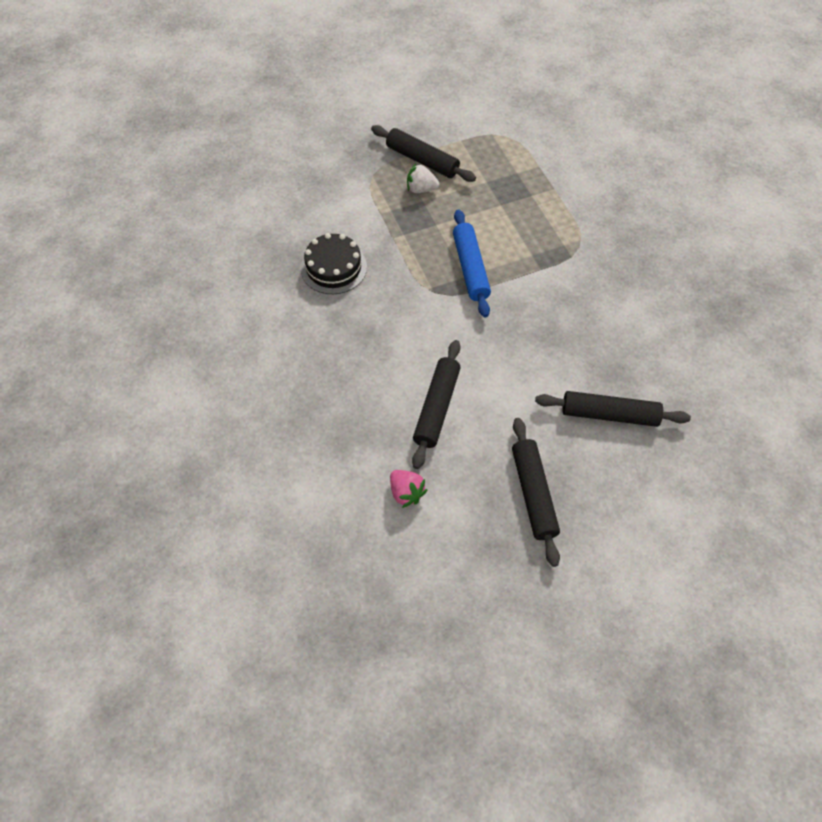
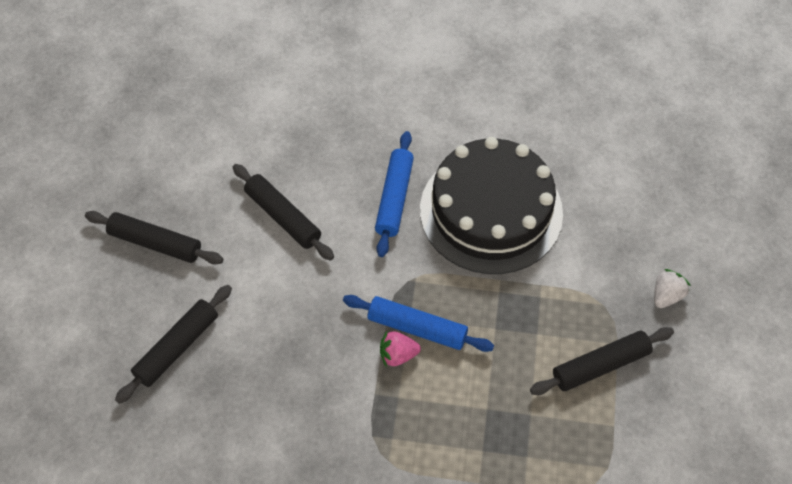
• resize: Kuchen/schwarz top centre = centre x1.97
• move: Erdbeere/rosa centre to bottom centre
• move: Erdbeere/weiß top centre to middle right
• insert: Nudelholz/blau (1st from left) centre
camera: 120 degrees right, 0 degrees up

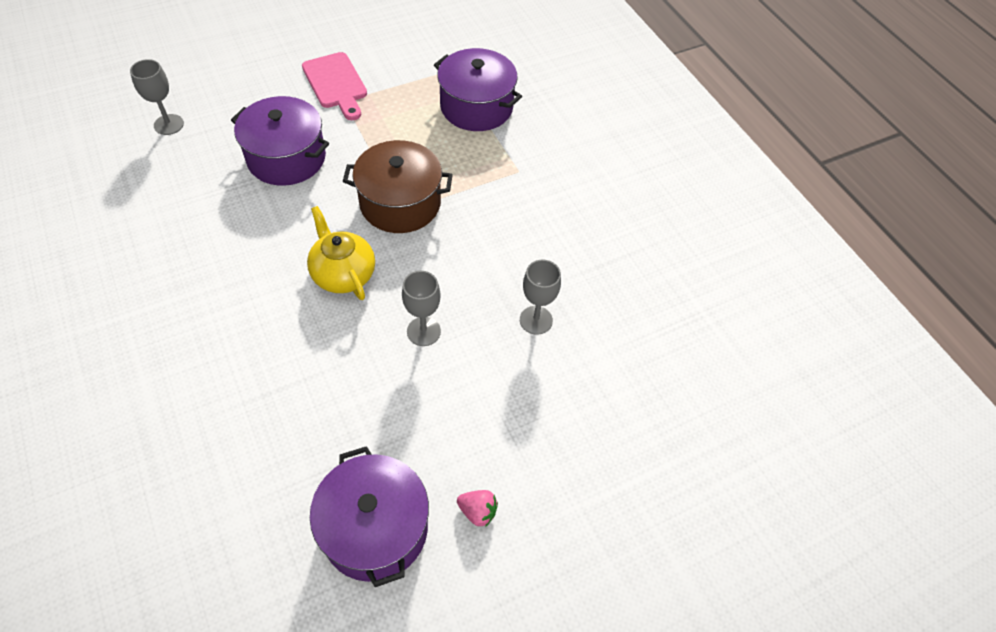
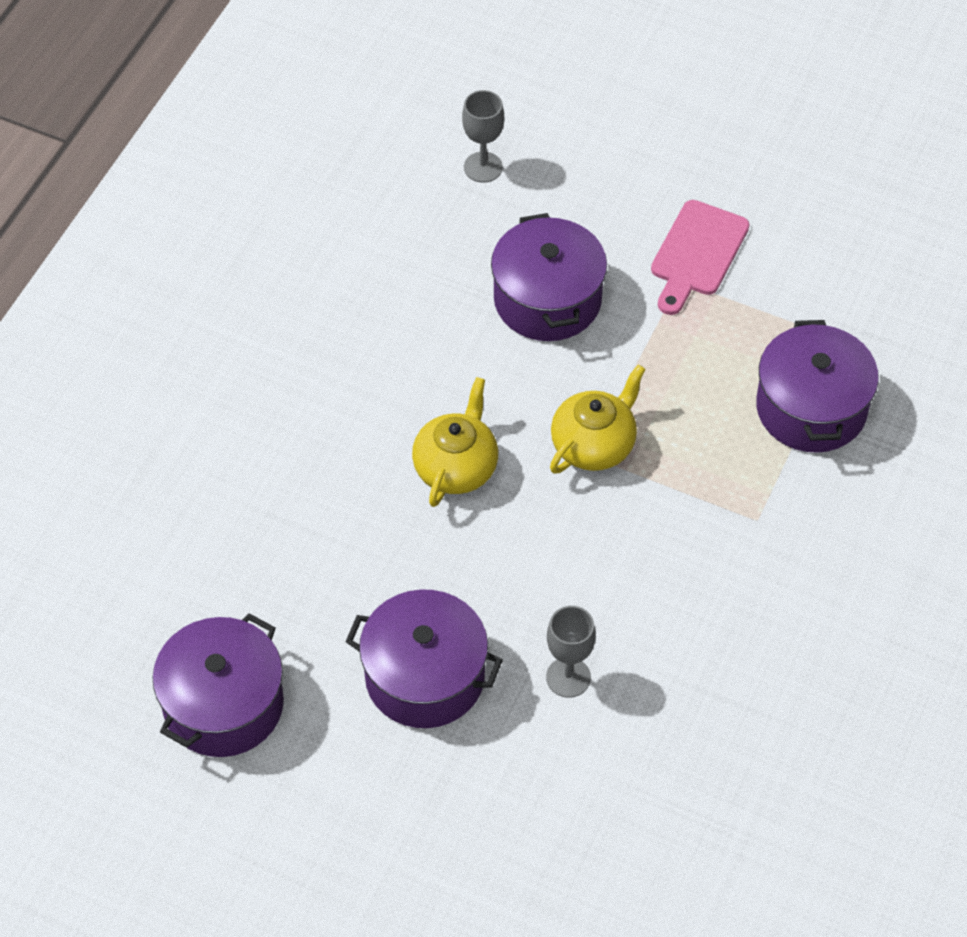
• replace: Kochtopf/braun top centre to Teekanne/gelb (2nd from left) centre
• delete: Kelch/grau (2nd from left) centre
• delete: Erdbeere/rosa bottom centre
• insert: Kochtopf/lila (2nd from left) bottom centre
camera: 55 degrees right, 0 degrees up

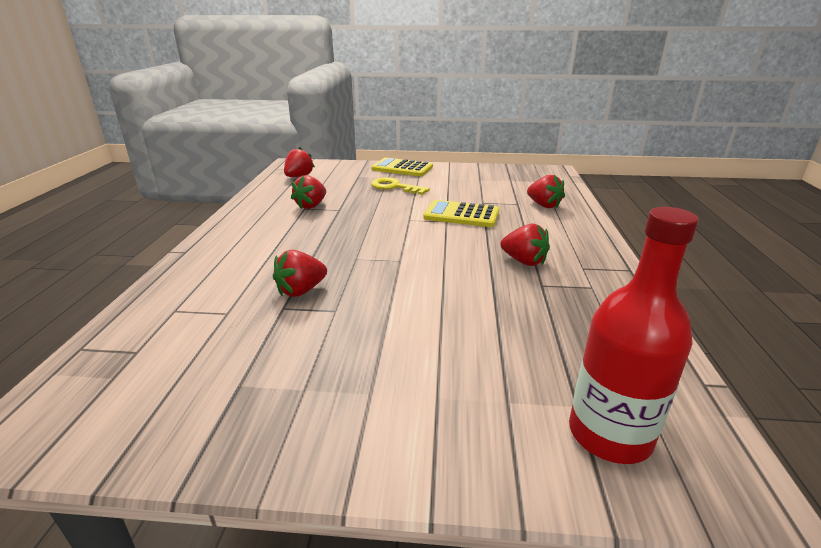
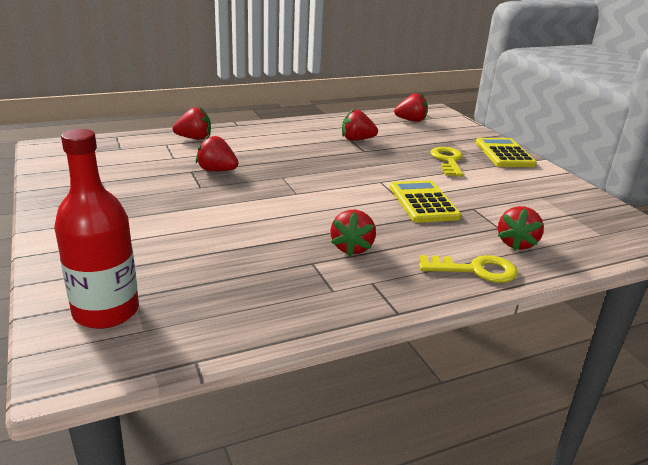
• insert: Erdbeere/rot (1st from left) top left
• insert: Schlüssel/gelb (2nd from left) middle right
camera: 60 degrees right, 0 degrees up

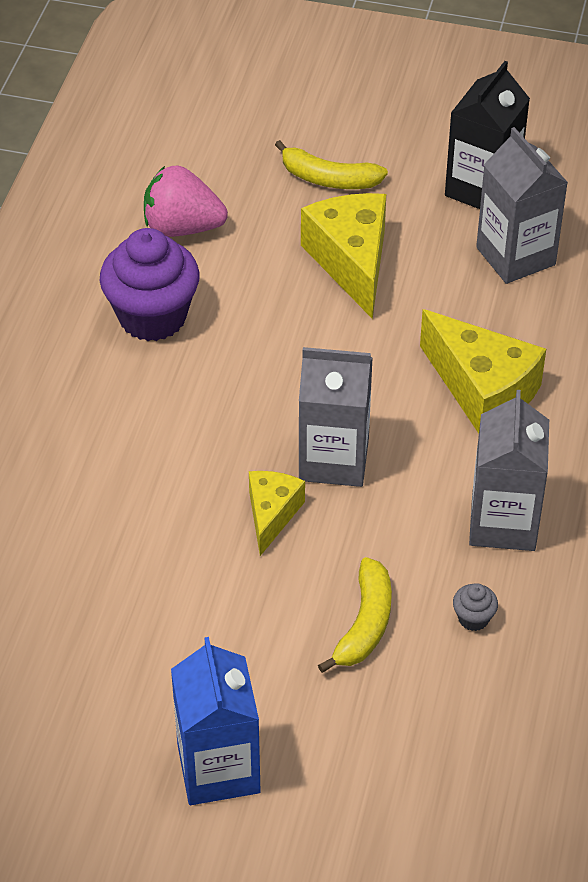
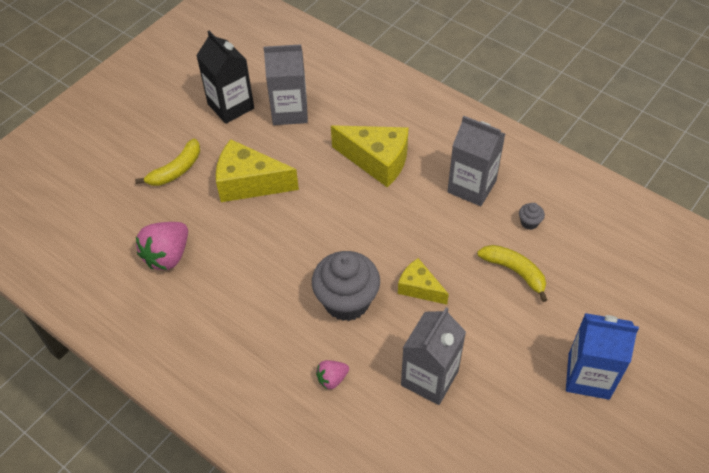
• delete: Muffin/lila top left
• move: Getränkekarton/grau (1st from left in the first image) centre to Getränkekarton/grau (2nd from left) bottom centre
• rotate: Käse/gelb (3rd from left in the first image) middle right = top centre 45 degrees clockwise
• insert: Muffin/grau (1st from left) centre
• insert: Erdbeere/rosa (2nd from left) bottom centre
camera: 65 degrees left, 5 degrees up

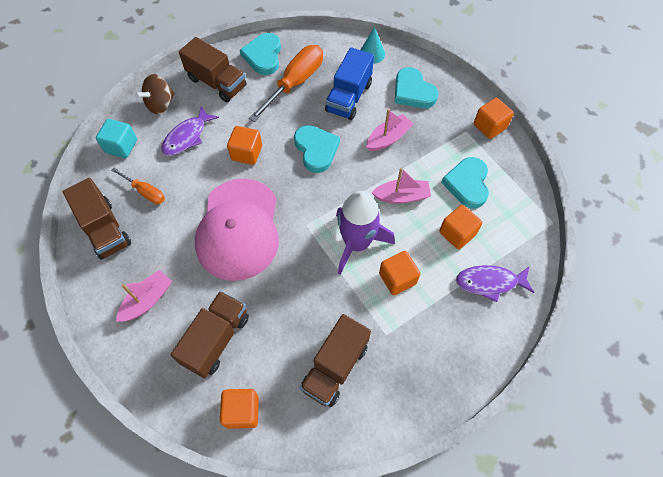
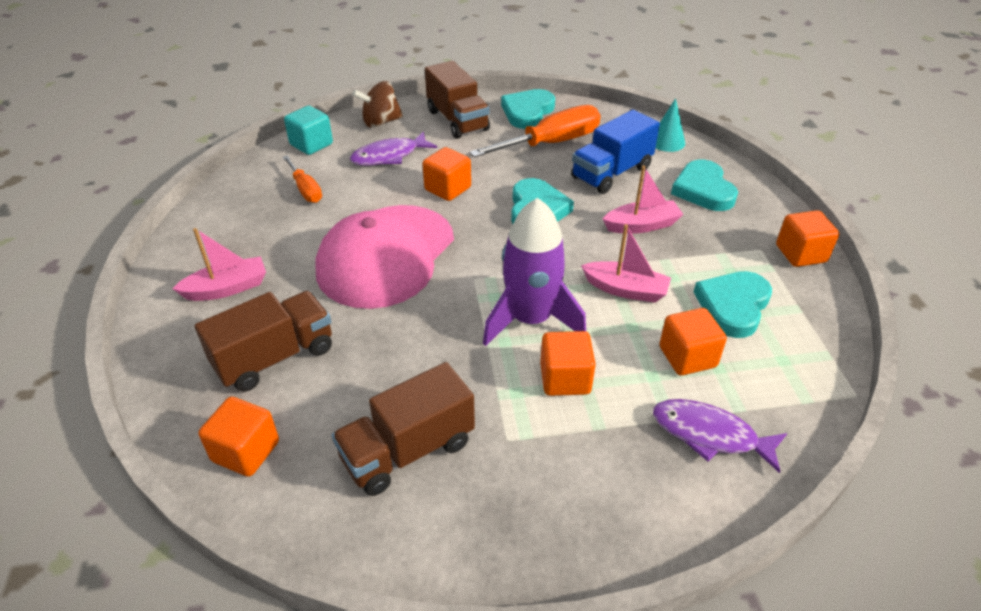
• delete: Lastwagen/braun (1st from left) middle left
camera: 25 degrees right, 20 degrees down

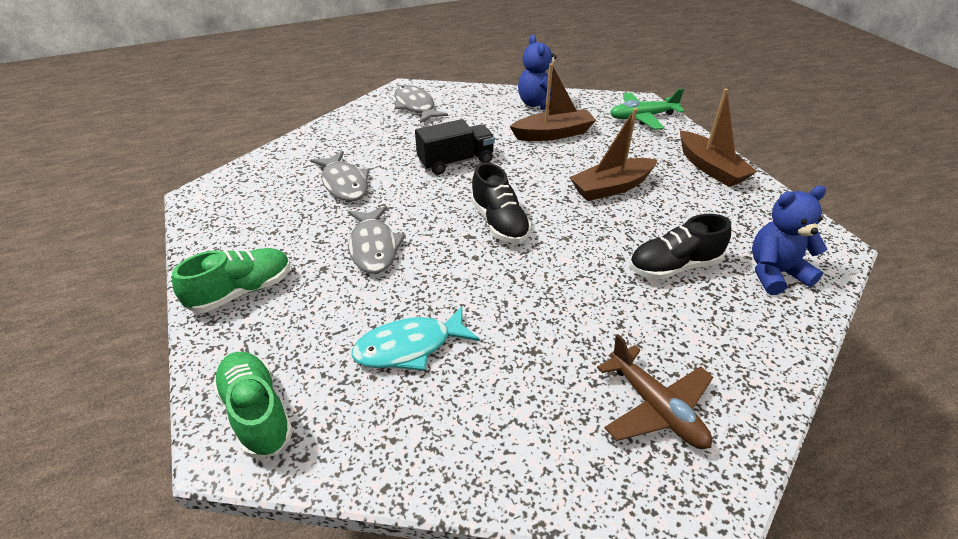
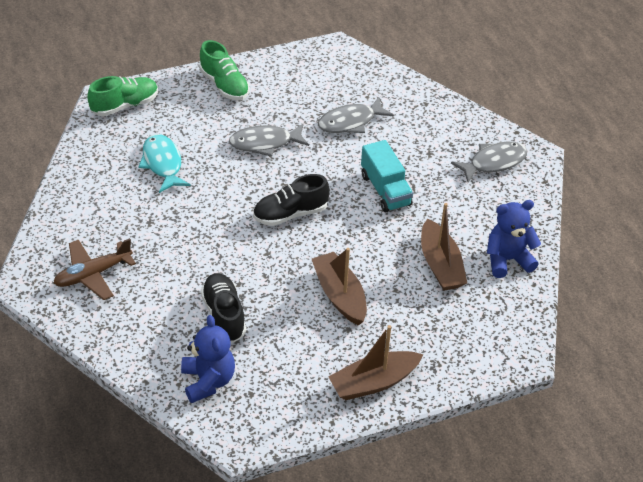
• recolor: Lastwagen/schwarz top centre to Lastwagen/türkis centre
• delete: Flugzeug/grün top right
camera: 90 degrees right, 5 degrees up

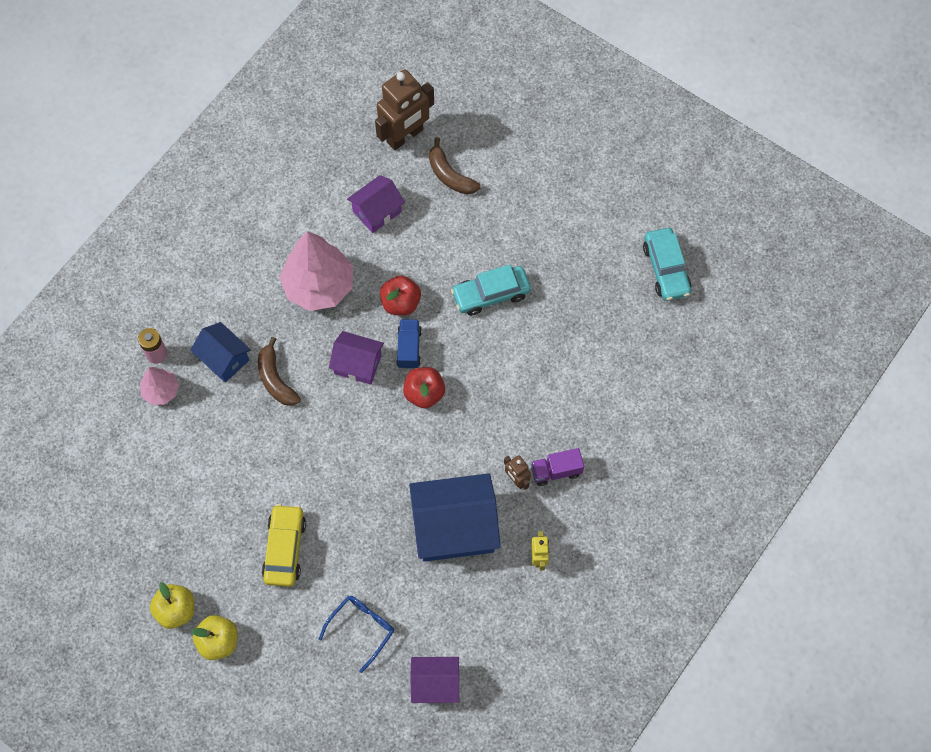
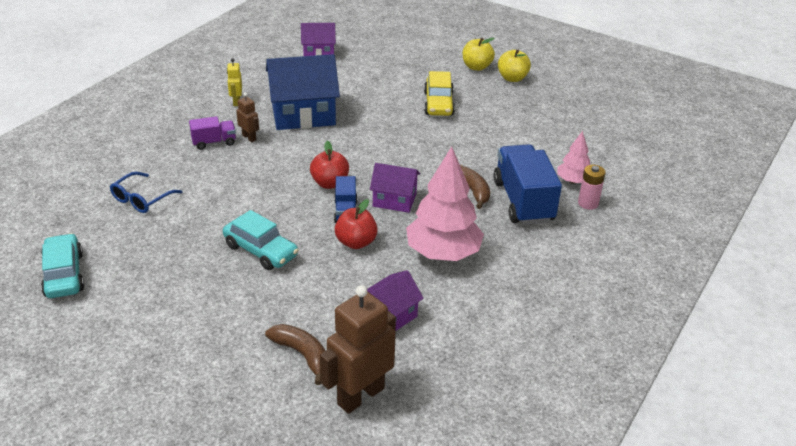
• replace: Haus/blau (1st from left) middle left to Lastwagen/blau (2nd from left) centre
• move: Brille/blau bottom centre to middle left
• rotate: Auto/türkis (1st from left in the first image) centre = middle left 60 degrees clockwise
camera: 175 degrees right, 30 degrees down

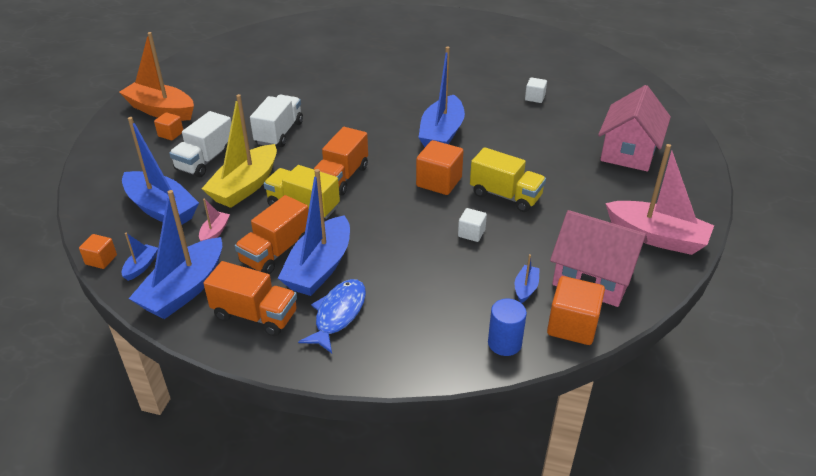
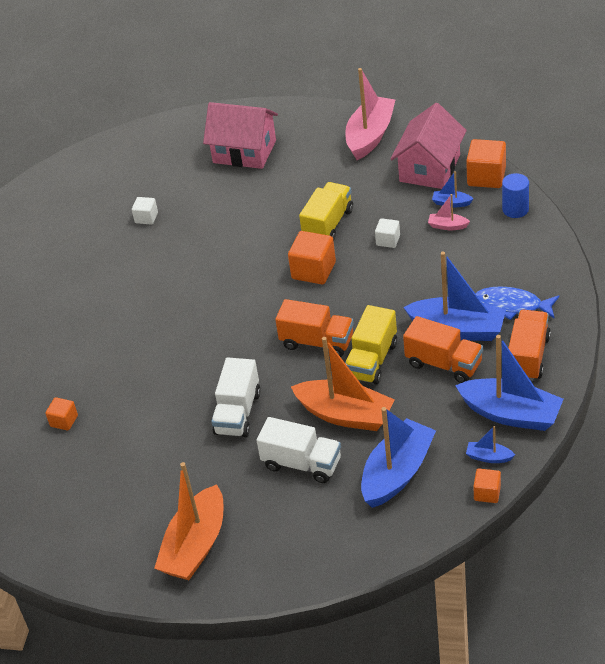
• move: Kubus/orange (2nd from left in the first image) top left to Kubus/orange (1st from left) middle left
• move: Boot/rosa (1st from left in the first image) middle left to Boot/rosa (2nd from left) top right
• recolor: Boot/gelb top left to Boot/orange (2nd from left) centre
• rotate: Lastwagen/weiß (2nd from left in the first image) top centre = centre 90 degrees counterclockwise
• delete: Boot/blau (5th from left) top centre
camera: 90 degrees left, 5 degrees up

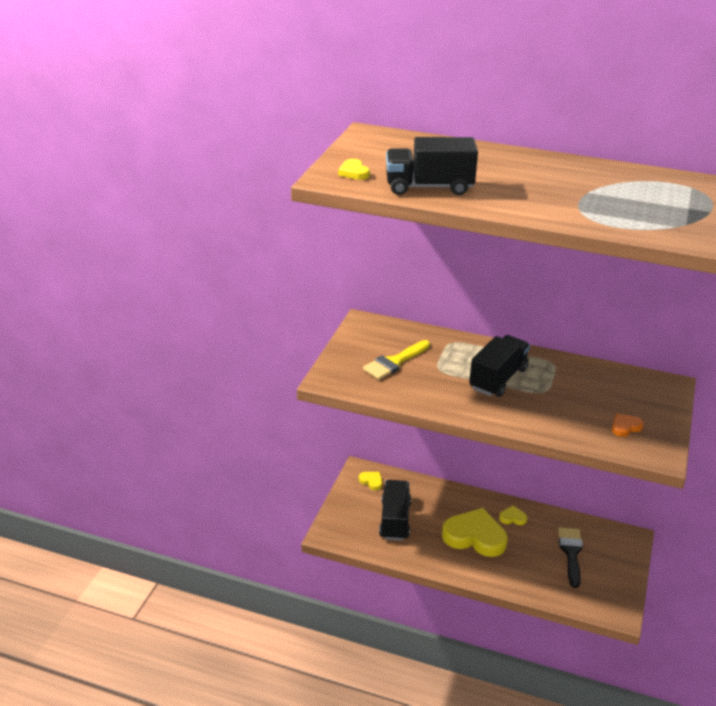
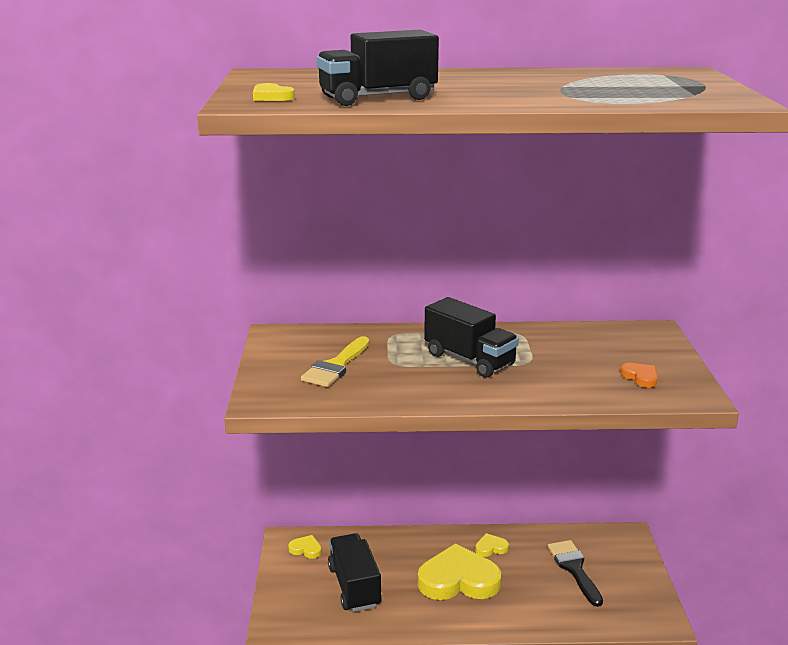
• rotate: Lastwagen/schwarz (3rd from left) middle right = centre 120 degrees clockwise
• rotate: Herz/orange middle right = middle right 105 degrees clockwise
camera: 20 degrees left, 10 degrees down

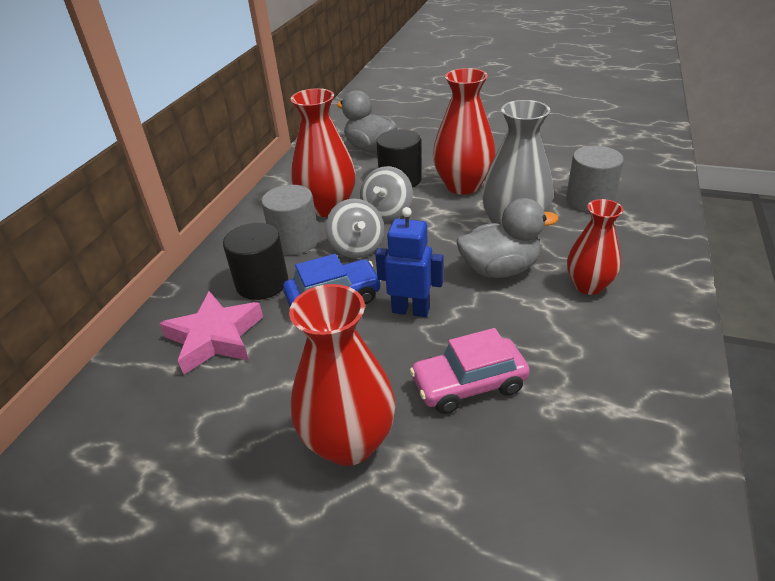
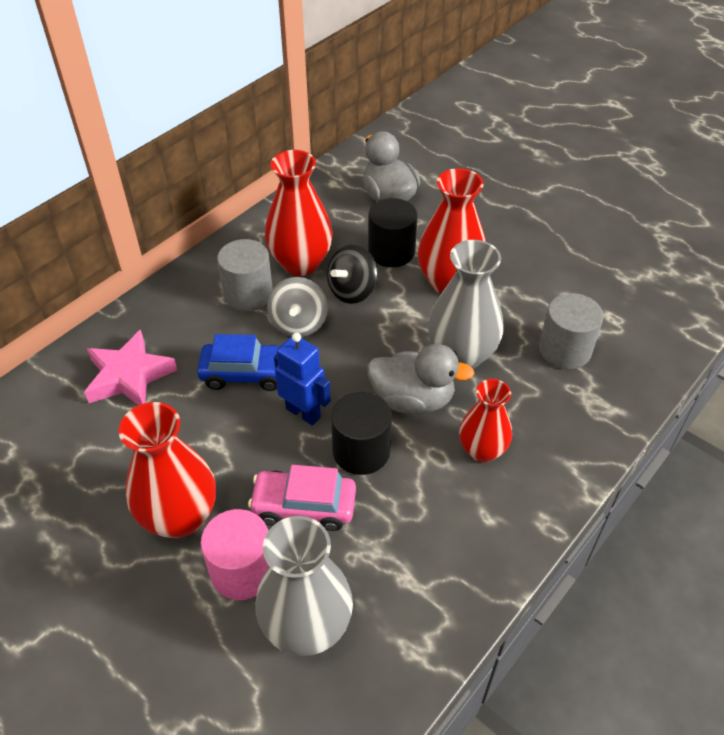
• move: Vollzylinder/schwarz (1st from left) middle left to centre
• recolor: Kreisel/grau (2nd from left) centre to Kreisel/schwarz centre
• insert: Vollzylinder/rosa bottom left
• insert: Vase/grau (1st from left) bottom centre
camera: 20 degrees right, 10 degrees up

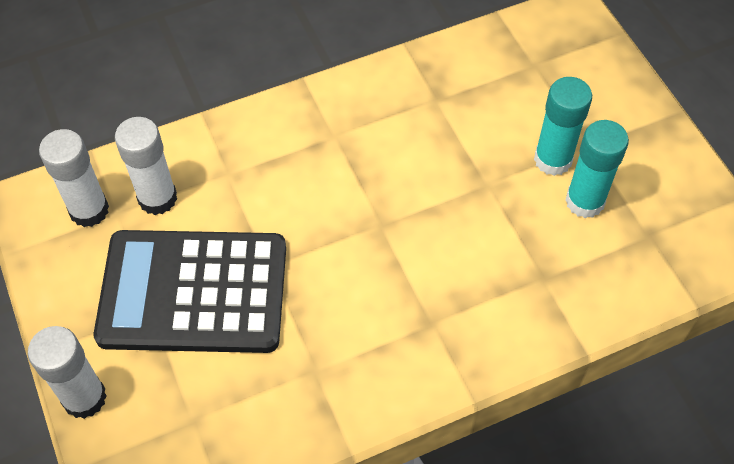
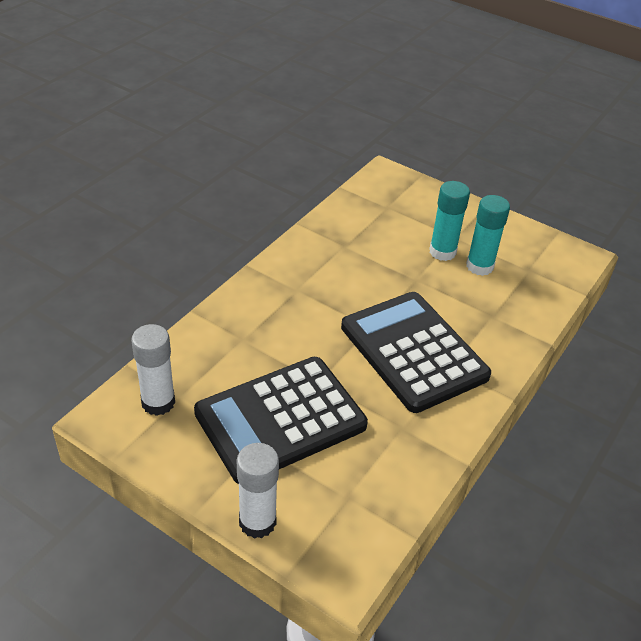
• delete: Klebestift/weiß (3rd from left) middle left
• insert: Taschenrechner/schwarz (2nd from left) centre
camera: 35 degrees left, 15 degrees down

